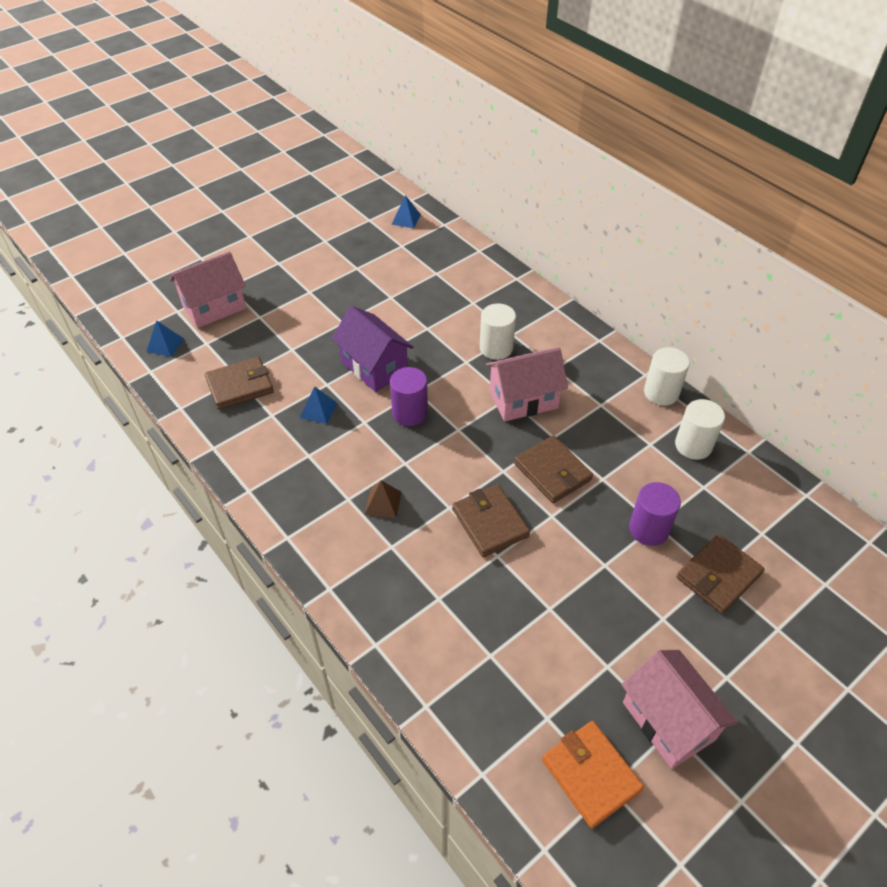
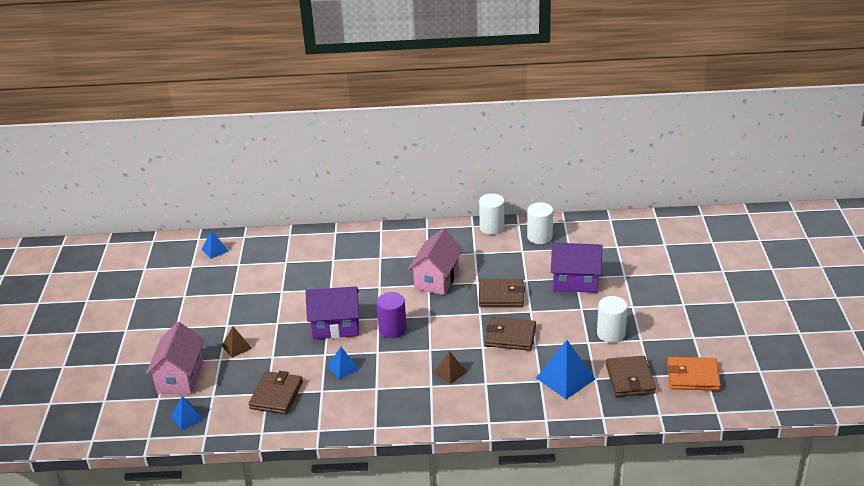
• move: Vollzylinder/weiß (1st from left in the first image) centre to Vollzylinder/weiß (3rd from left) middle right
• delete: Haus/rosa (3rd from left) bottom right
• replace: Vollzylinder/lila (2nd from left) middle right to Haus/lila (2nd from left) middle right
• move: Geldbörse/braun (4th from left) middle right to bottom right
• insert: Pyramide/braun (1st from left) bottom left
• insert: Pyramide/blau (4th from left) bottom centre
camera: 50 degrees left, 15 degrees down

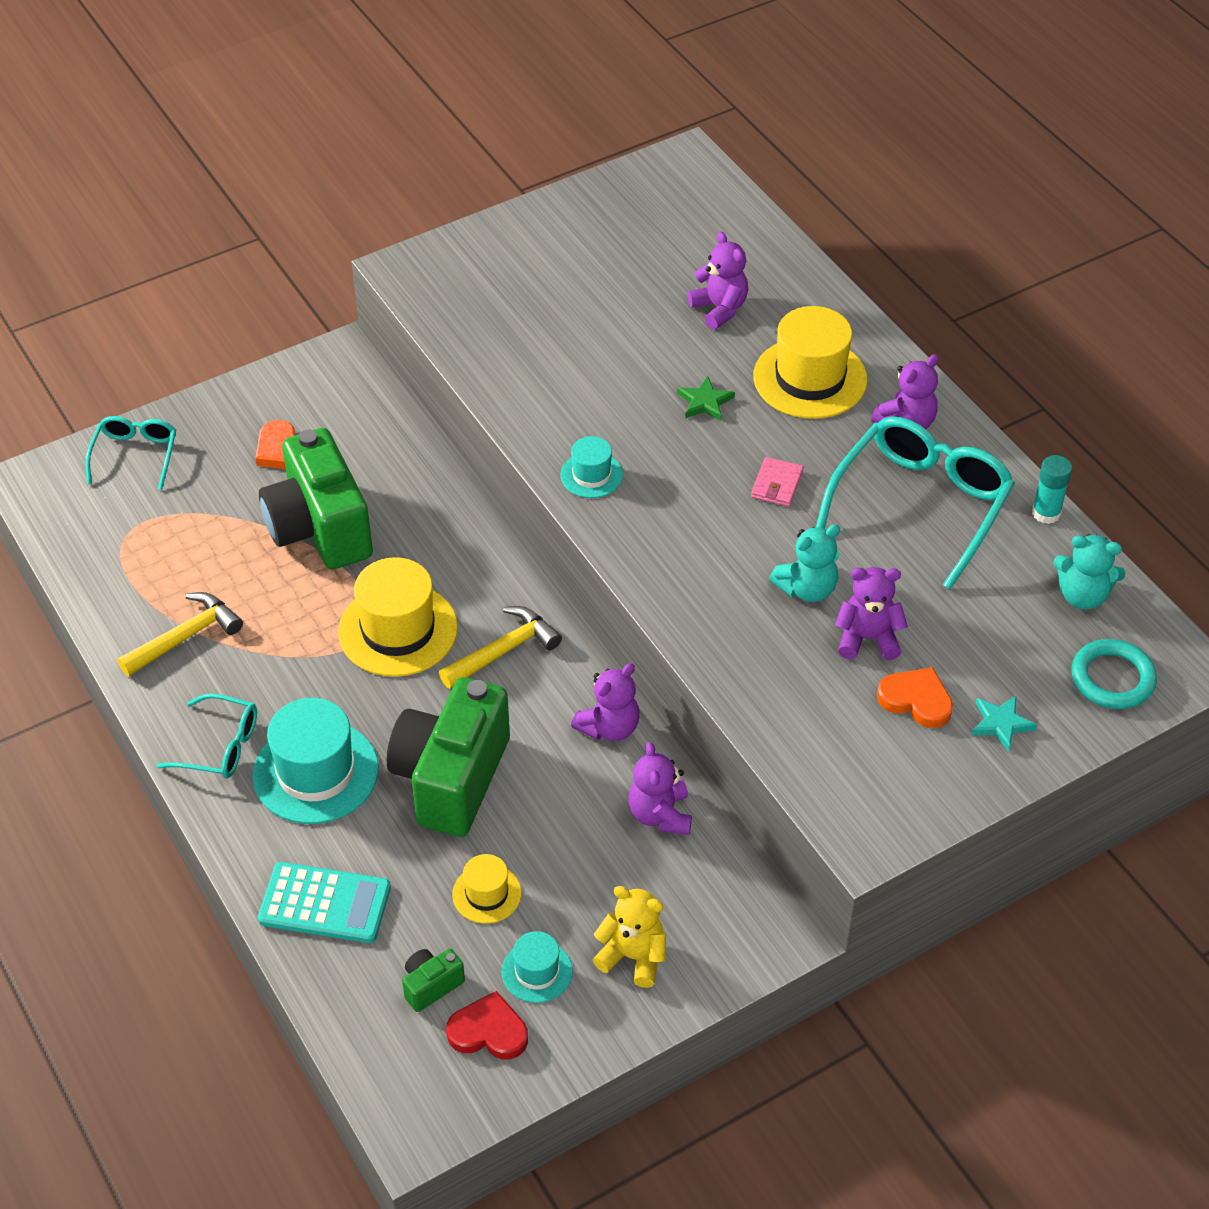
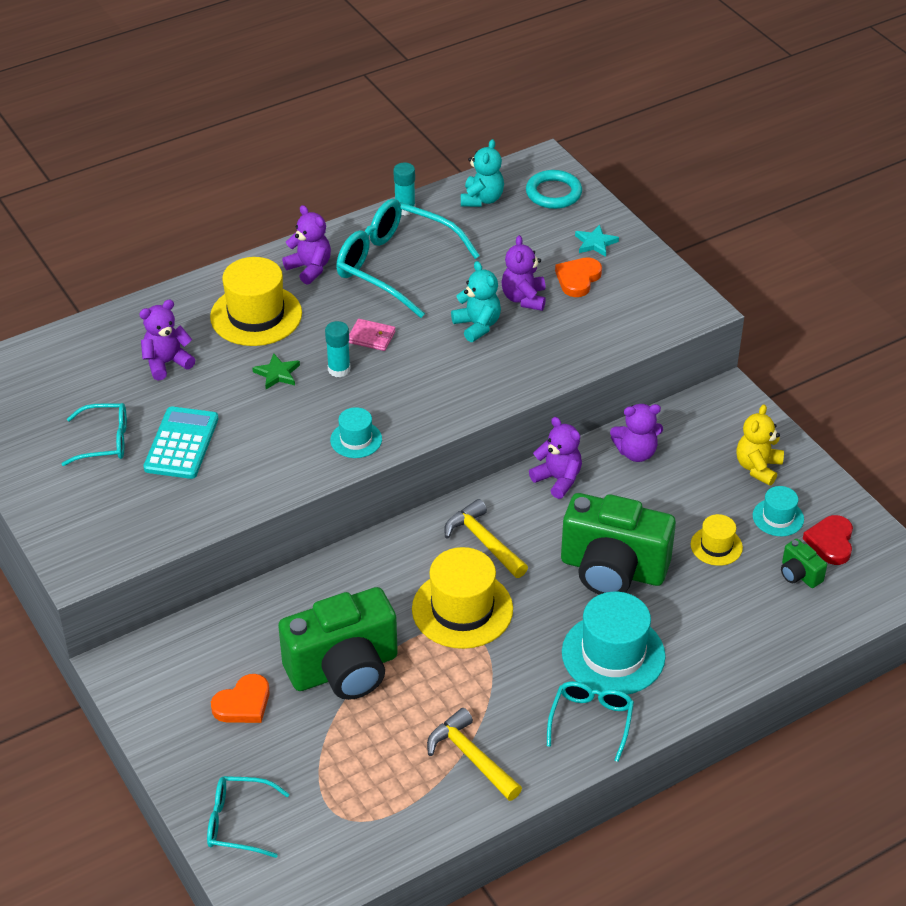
• move: Taschenrechner/türkis bottom left to middle left
• insert: Brille/türkis (1st from left) middle left
• insert: Klebestift/türkis (1st from left) centre
camera: 90 degrees left, 5 degrees down

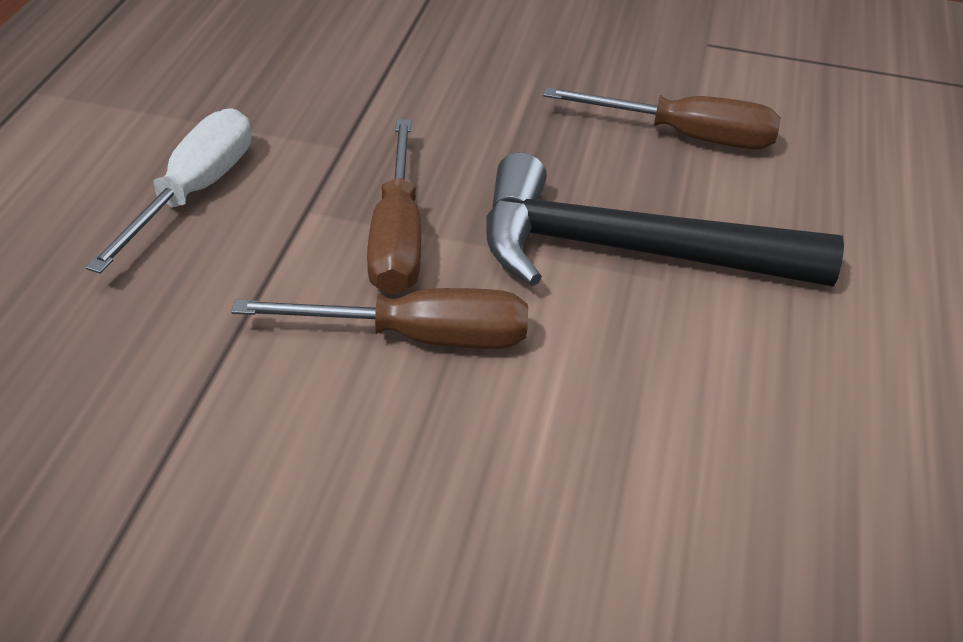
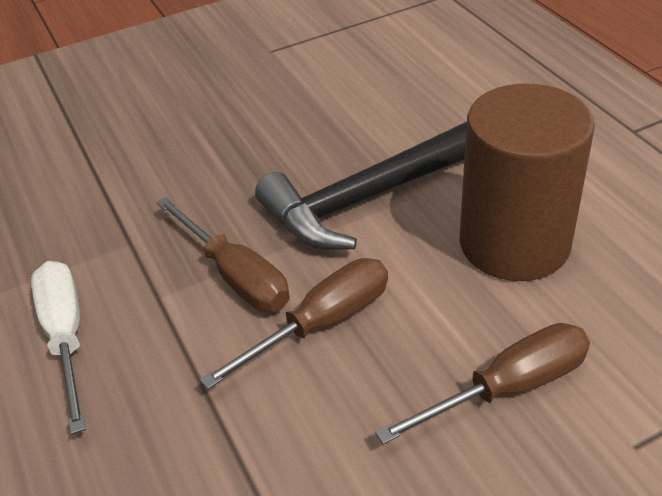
• move: Schraubenzieher/braun (3rd from left) top right to bottom right
• insert: Vollzylinder/braun middle right
camera: 35 degrees left, 0 degrees up

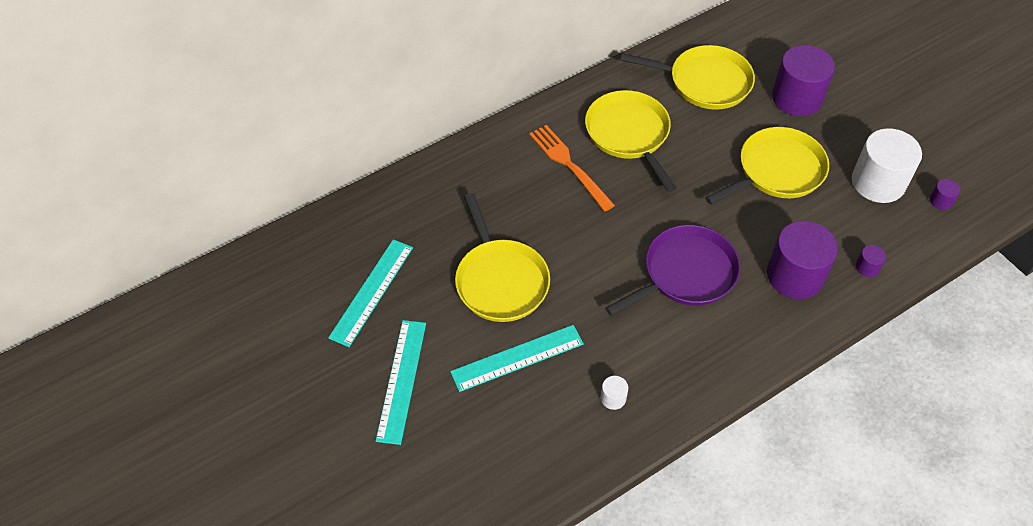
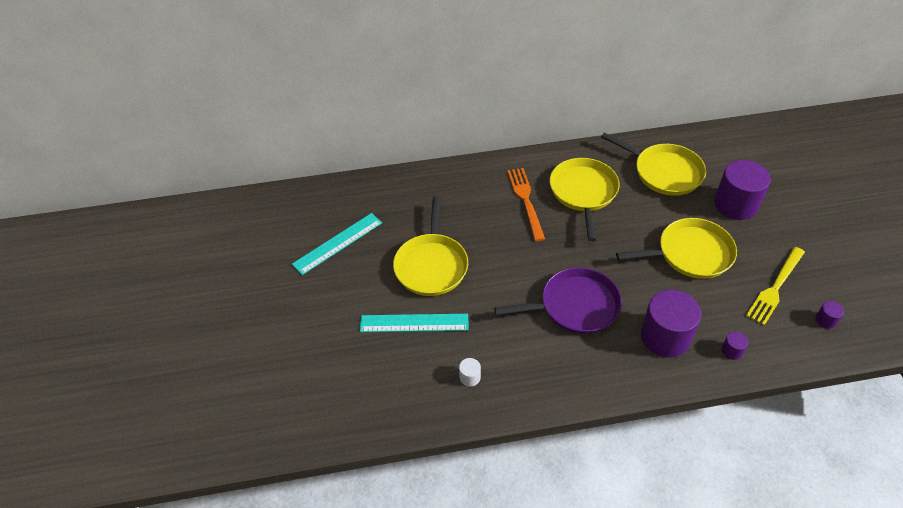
• delete: Lineal/türkis (2nd from left) bottom centre
• replace: Vollzylinder/weiß (2nd from left) top right to Gabel/gelb middle right
camera: 25 degrees right, 5 degrees down

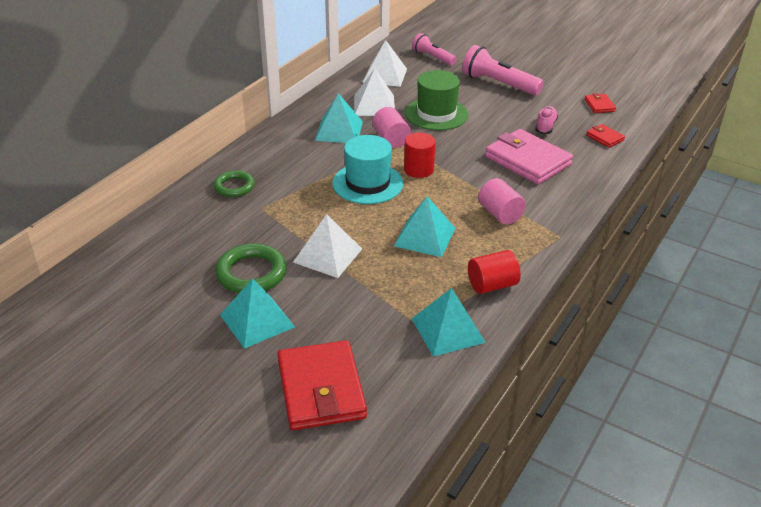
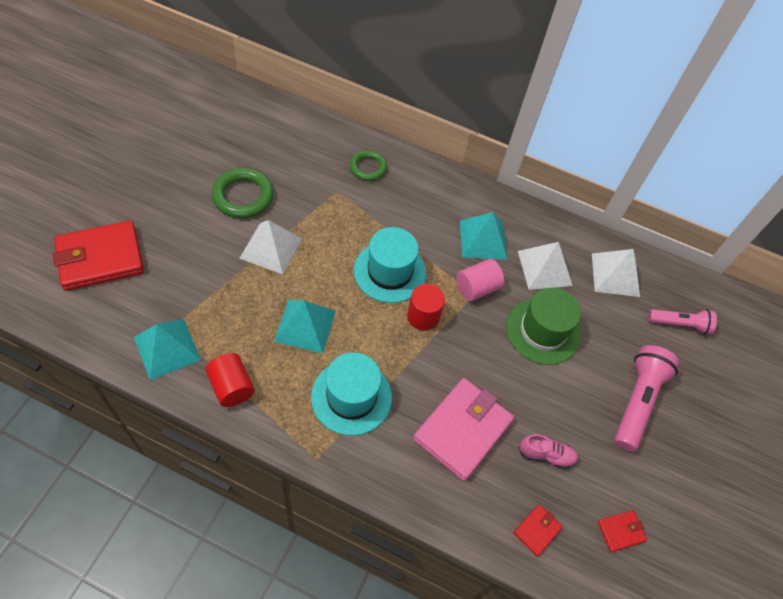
• delete: Pyramide/türkis (1st from left) centre
• rotate: Taschenlampe/rosa (1st from left in the first image) top centre = middle right 60 degrees clockwise
• replace: Vollzylinder/rosa (2nd from left) centre to Hut/türkis (1st from left) centre
camera: 75 degrees right, 20 degrees up

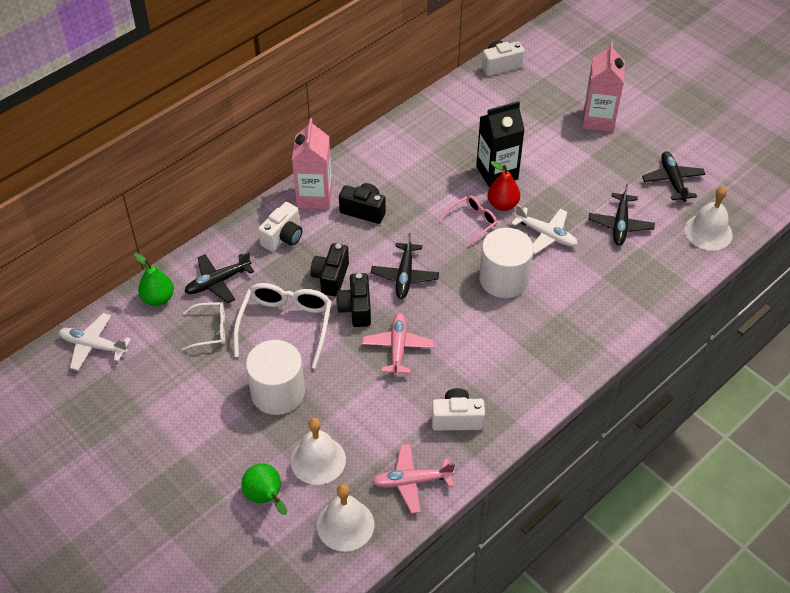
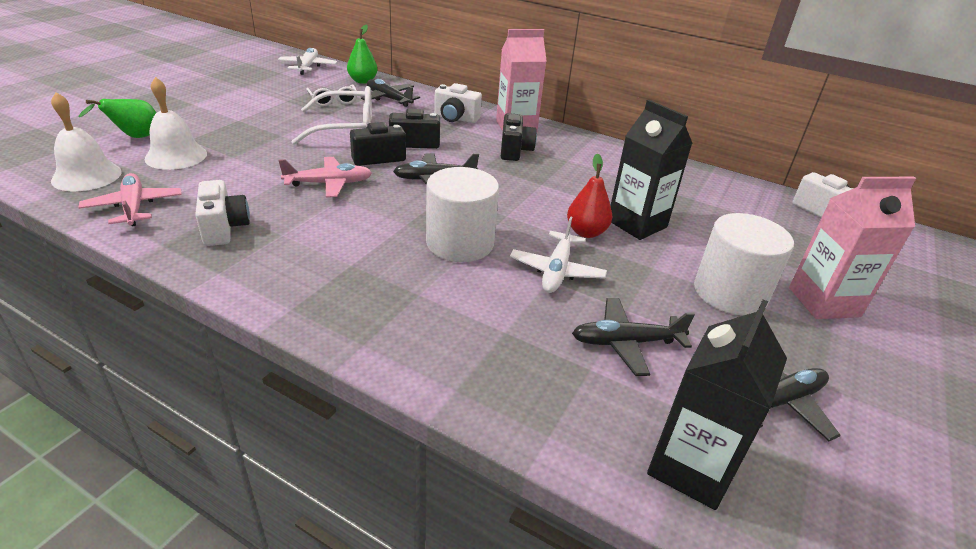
• move: Vollzylinder/weiß (1st from left in the first image) centre to Vollzylinder/weiß (2nd from left) middle right
• delete: Brille/rosa centre
• replace: Glocke/weiß (3rd from left) middle right to Getränkekarton/schwarz (2nd from left) bottom right
camera: 70 degrees right, 15 degrees down

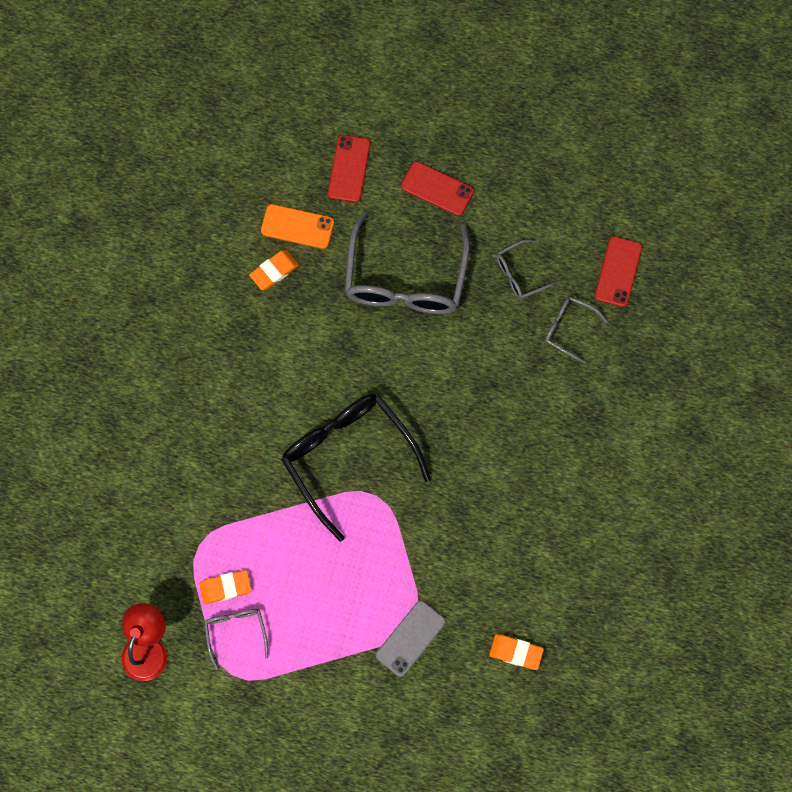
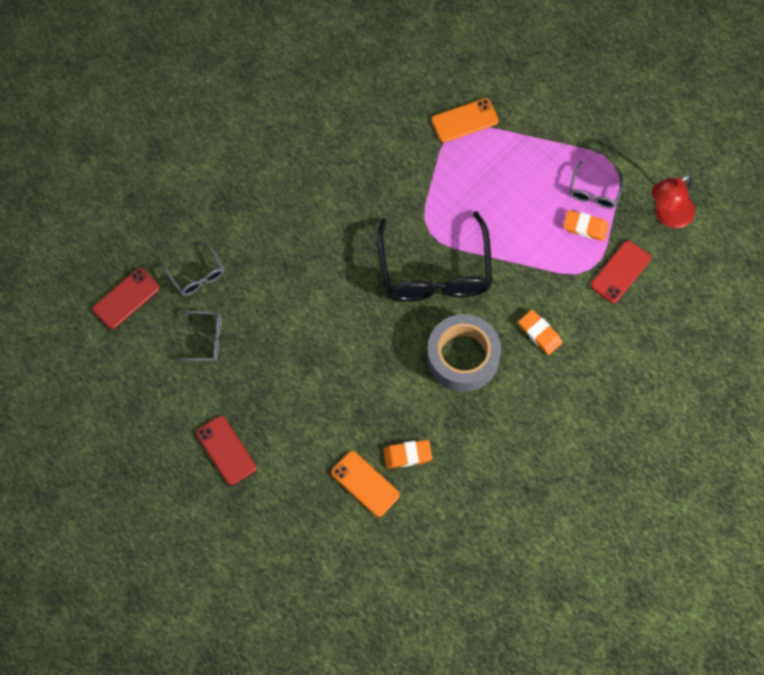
• move: Handy/rot (1st from left in the first image) top centre to Handy/rot (3rd from left) middle right
• delete: Brille/grau (2nd from left) top centre
• recolor: Handy/grau bottom centre to Handy/orange (2nd from left) top centre
• move: Radiergummi/orange (3rd from left in the first image) bottom centre to Radiergummi/orange (2nd from left) middle right
• insert: Klebeband/grau centre
camera: 150 degrees left, 5 degrees down

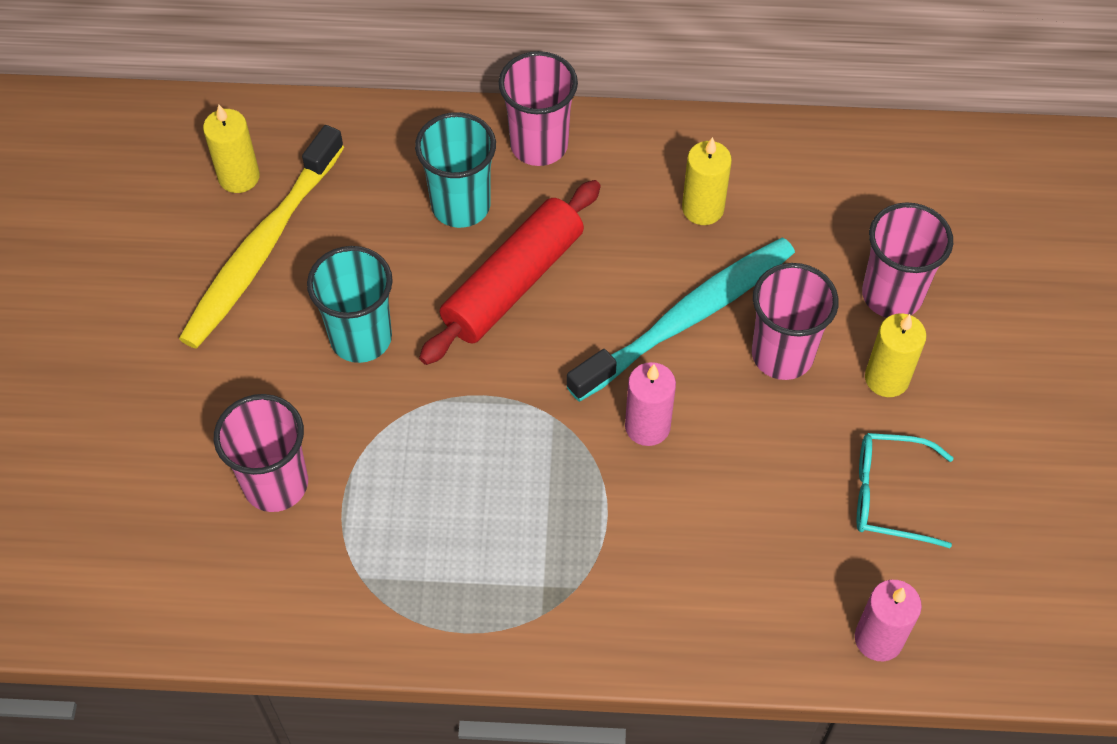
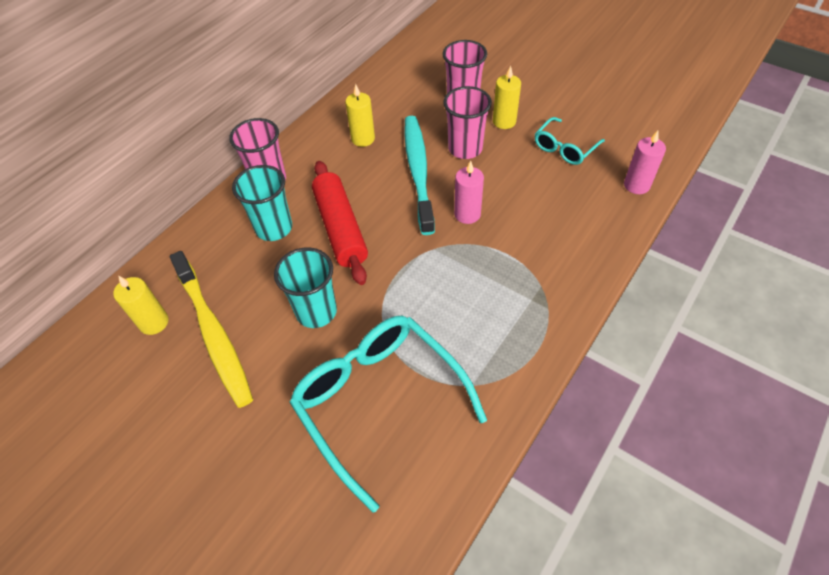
• replace: Becher/rosa (1st from left) middle left to Brille/türkis (1st from left) bottom centre
camera: 55 degrees left, 5 degrees down

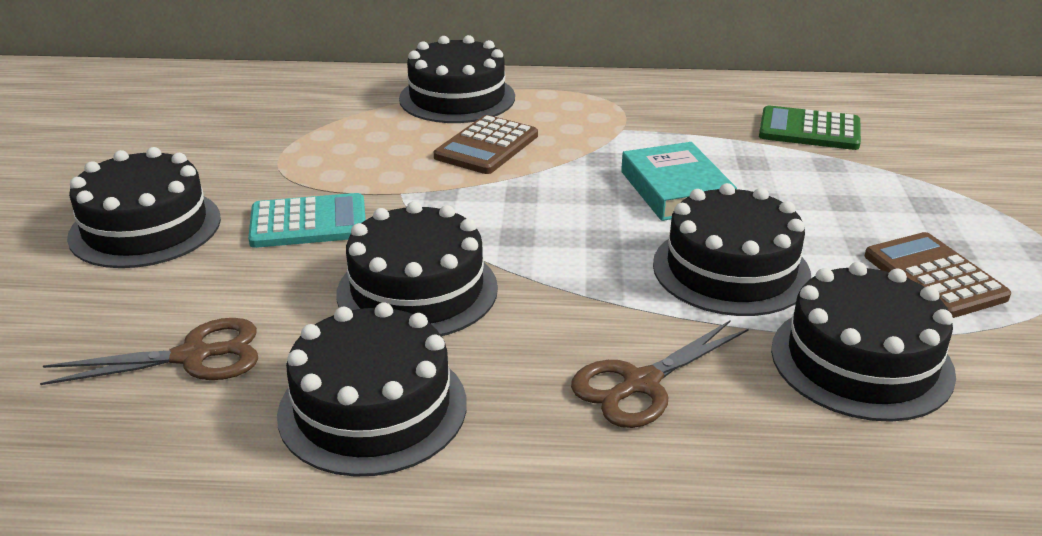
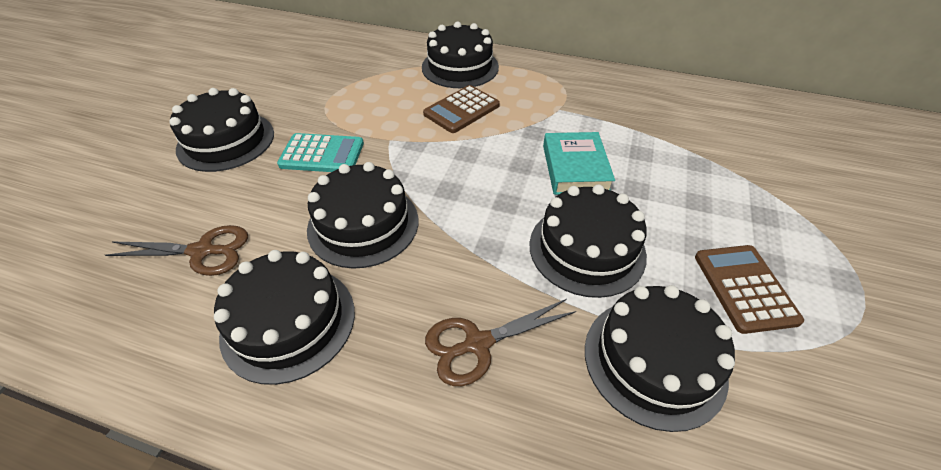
• delete: Taschenrechner/grün top right
camera: 15 degrees right, 15 degrees up

